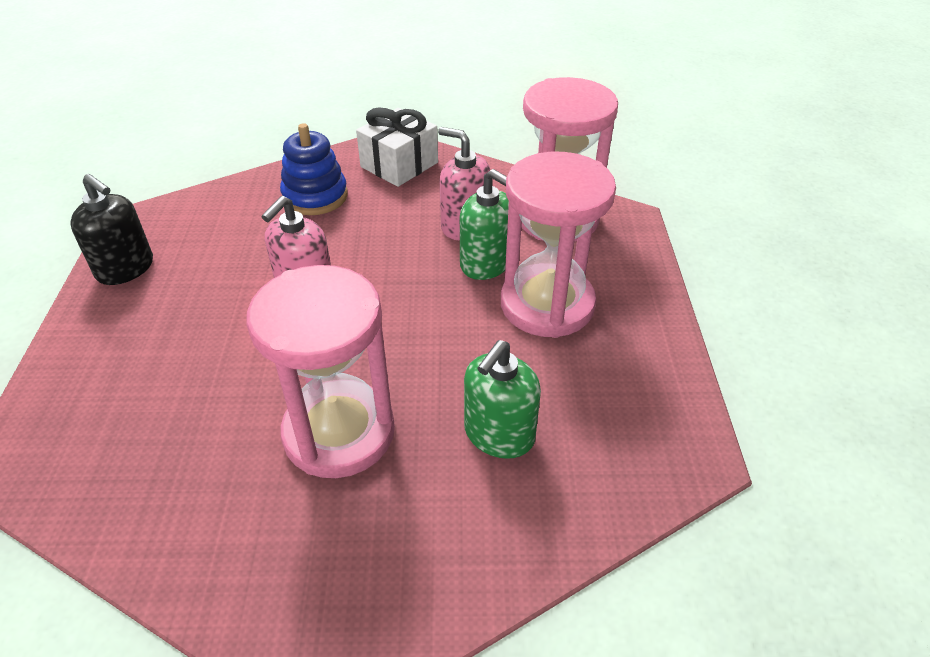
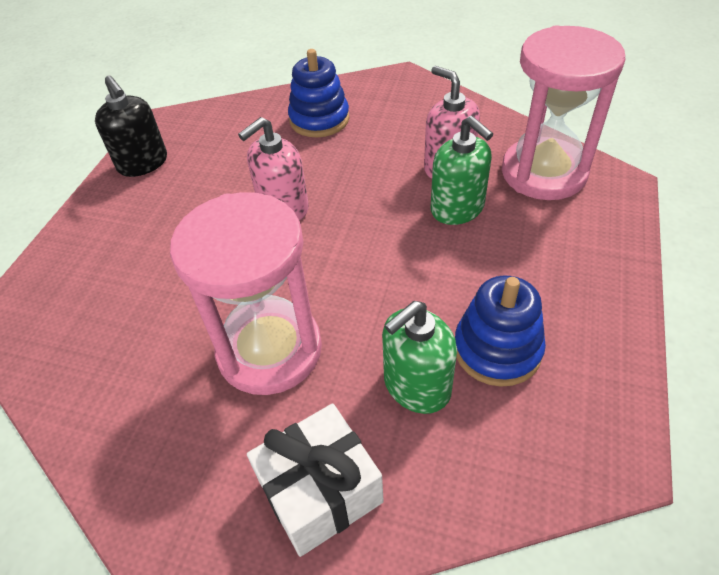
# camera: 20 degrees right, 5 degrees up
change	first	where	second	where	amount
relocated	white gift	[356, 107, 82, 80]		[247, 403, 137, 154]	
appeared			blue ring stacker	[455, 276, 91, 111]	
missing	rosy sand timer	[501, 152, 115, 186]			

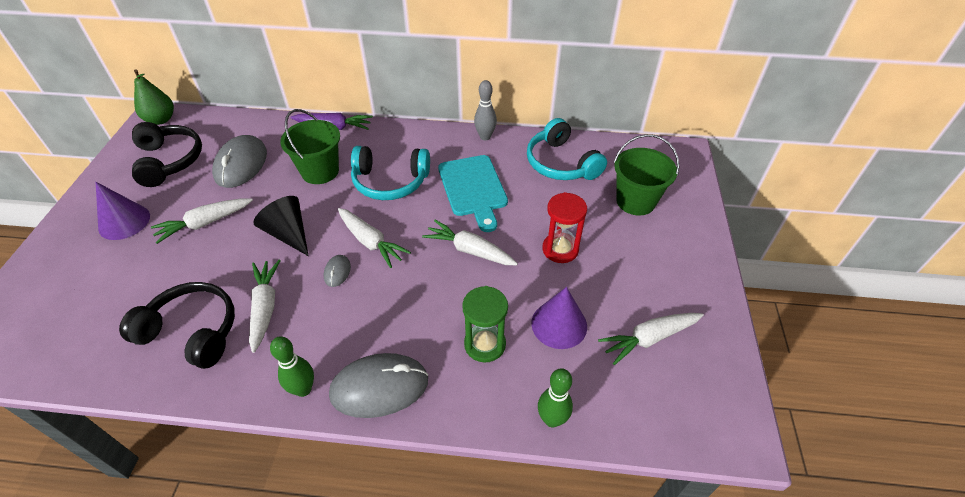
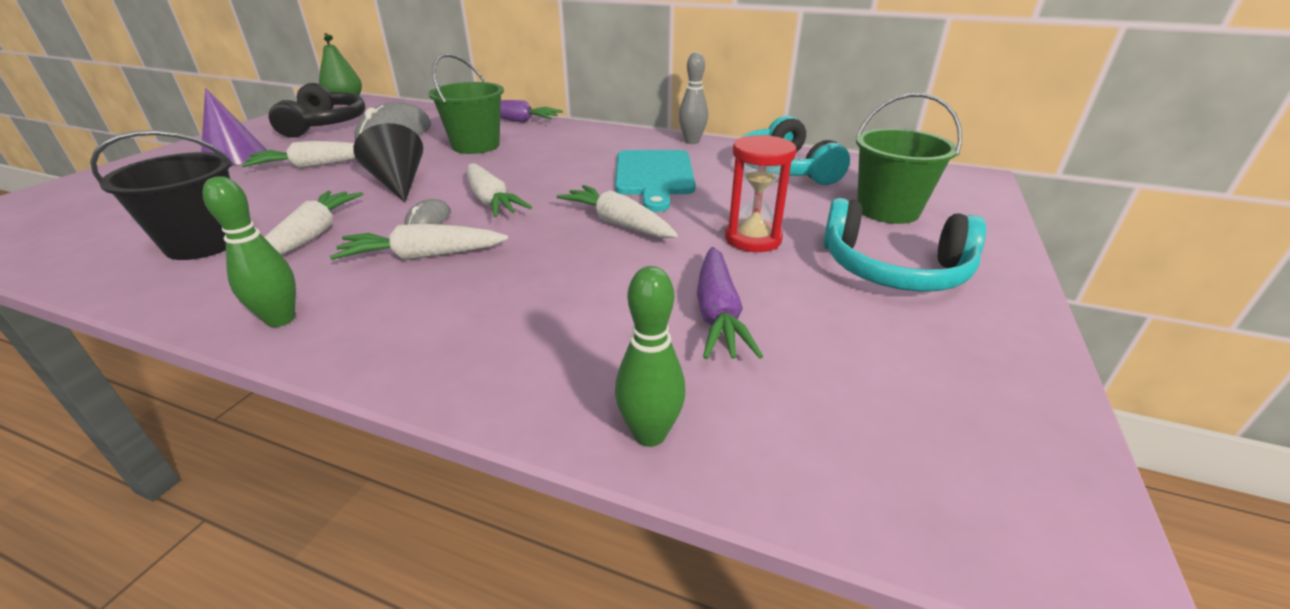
# camera: 15 degrees right, 15 degrees down
change	first	where	second	where	amount
exchanged	jet-black over-ear headphones	[119, 282, 116, 87]	jet-black bucket	[90, 130, 143, 130]	
relocated	white toy carrot	[598, 313, 106, 52]		[330, 224, 178, 36]	
exchanged	royal purple cone	[531, 287, 56, 62]	royal purple toy carrot	[697, 247, 66, 112]	
relocated	turquoise over-ear headphones	[351, 146, 79, 54]		[823, 198, 163, 94]	
missing	gray mouse	[329, 353, 99, 65]			
missing	leaf-green sand timer	[462, 286, 46, 77]			

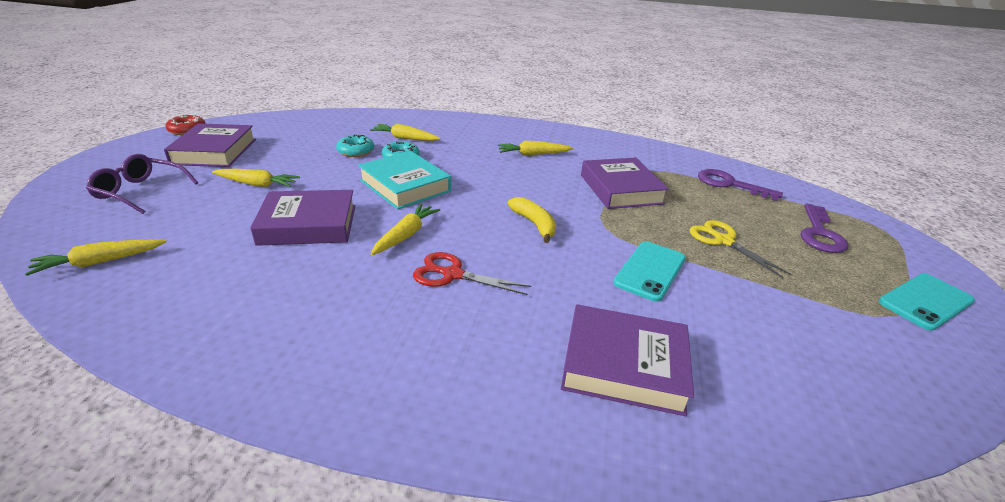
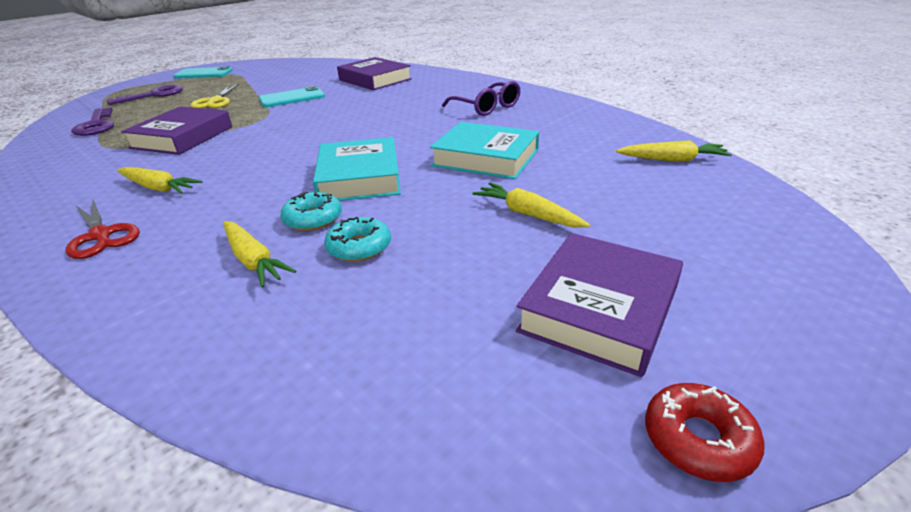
# camera: 145 degrees left, 0 degrees up
change	first	where	second	where	amount
relocated	scarlet pair of scissors	[413, 252, 118, 43]		[66, 200, 74, 59]	
colour	royal purple book	[250, 190, 105, 56]	turquoise book	[430, 122, 109, 57]	
relocated	royal purple glasses	[86, 154, 112, 60]		[442, 81, 79, 35]	
missing	golden toy carrot	[371, 204, 69, 51]			
missing	golden banana	[508, 197, 48, 46]			

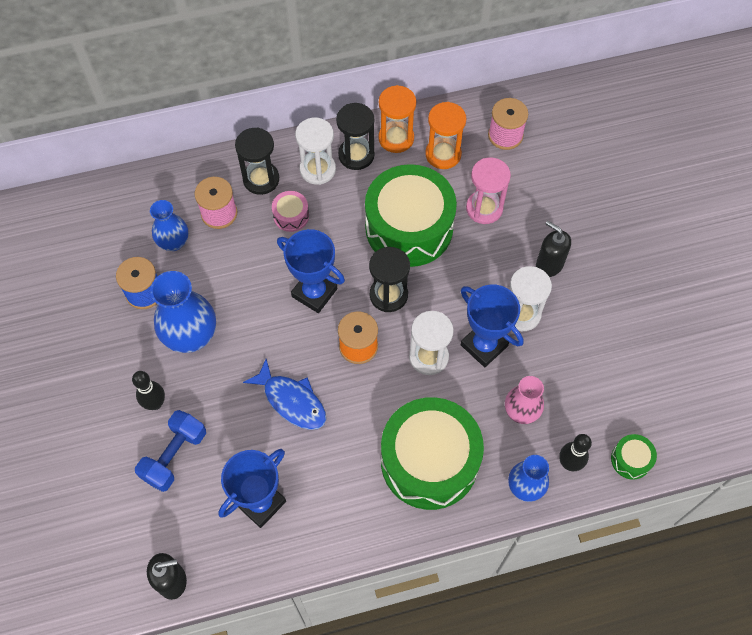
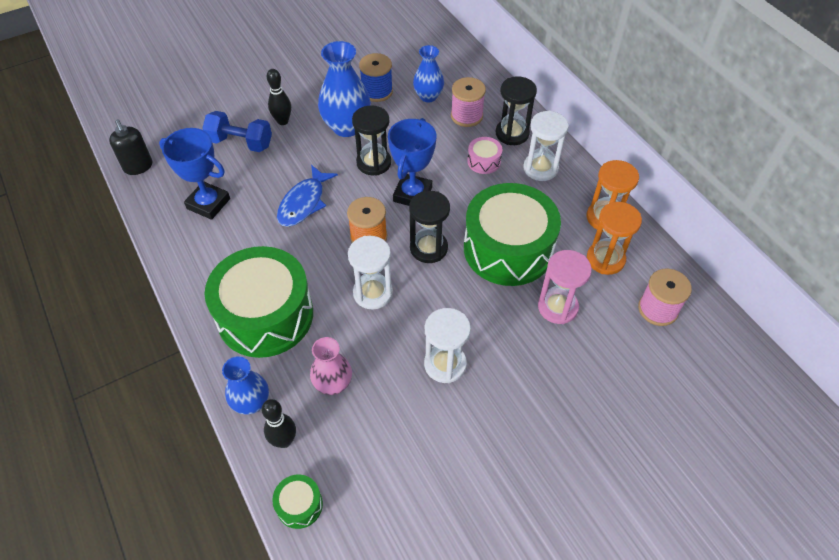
# camera: 75 degrees right, 10 degrees down
change	first	where	second	where	amount
relocated	jet-black sand timer	[336, 103, 39, 67]		[352, 105, 39, 71]	
missing	blue trophy	[461, 284, 62, 83]			
missing	jet-black pump bottle	[536, 221, 35, 56]			

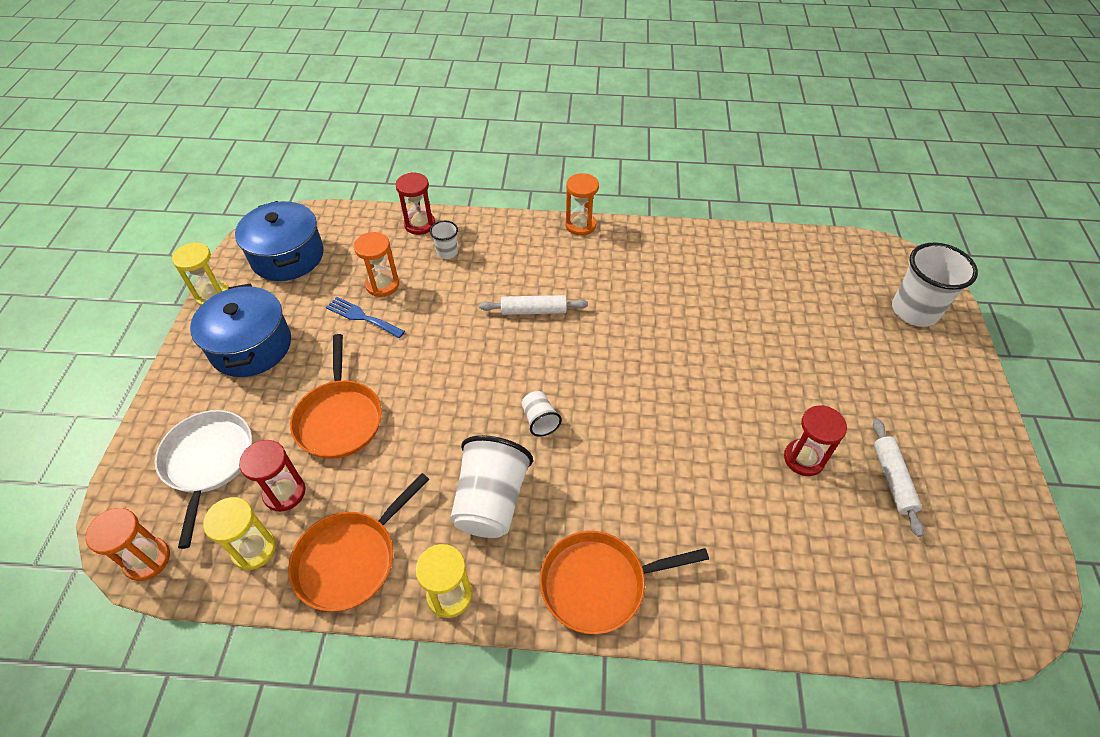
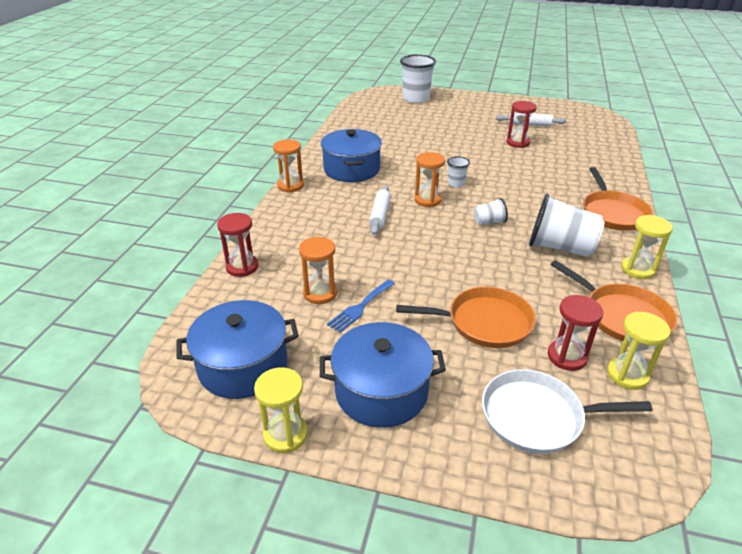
# camera: 80 degrees left, 15 degrees down
change	first	where	second	where	amount
appeared			blue cooking pot	[321, 129, 61, 53]	
relocated	orange sand timer	[85, 508, 85, 73]		[414, 152, 31, 55]	
relocated	white beaker	[430, 221, 28, 38]		[447, 156, 23, 31]	

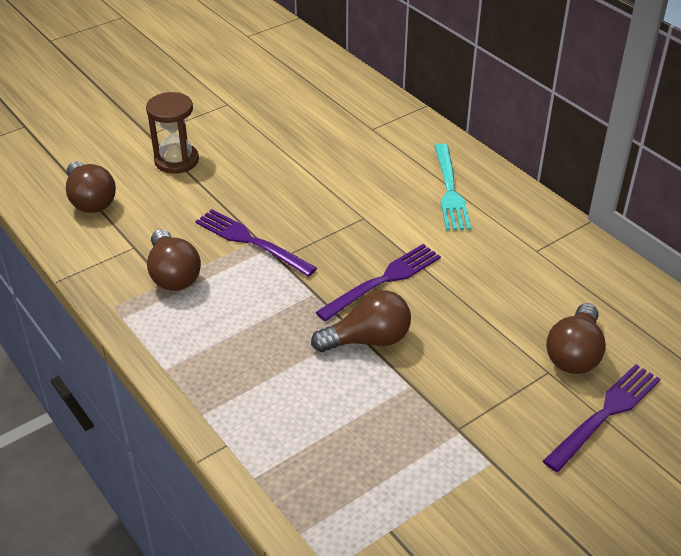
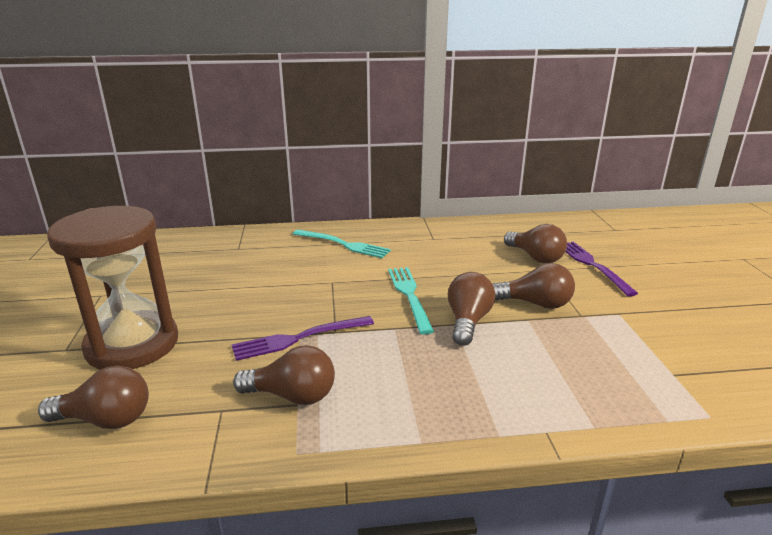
# camera: 60 degrees left, 15 degrees down
change	first	where	second	where	amount
size	dark brown sand timer	[146, 92, 53, 82]		[47, 206, 131, 164]	x1.79
colour	royal purple fork	[316, 244, 125, 77]	turquoise fork	[388, 267, 46, 68]	
appeared			dark brown light bulb	[493, 263, 82, 46]	

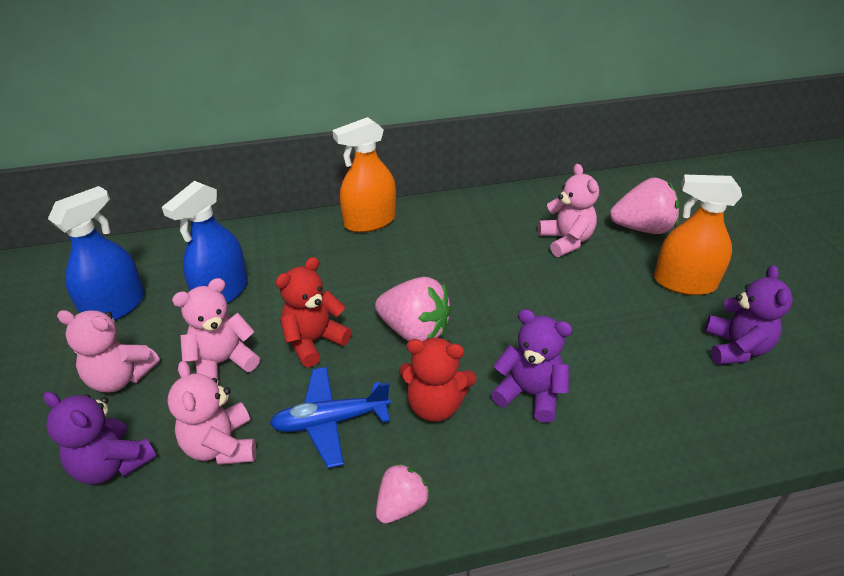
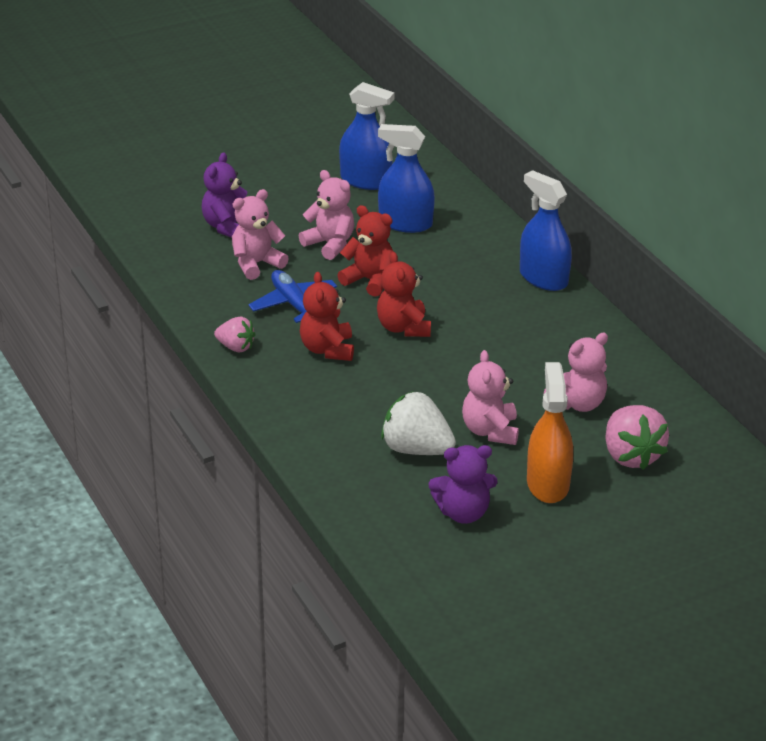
# camera: 75 degrees right, 5 degrees down
change	first	where	second	where	amount
exchanged	rosy berry	[375, 277, 77, 65]	scarlet teddy bear	[377, 252, 54, 85]	
appeared			white berry	[381, 391, 75, 64]	
relocated	rosy teddy bear	[57, 310, 103, 82]		[462, 350, 57, 95]	
colour	orange spray cleaner	[332, 117, 64, 116]	blue spray cleaner	[520, 170, 52, 121]	
missing	royal purple teddy bear	[491, 309, 81, 114]			

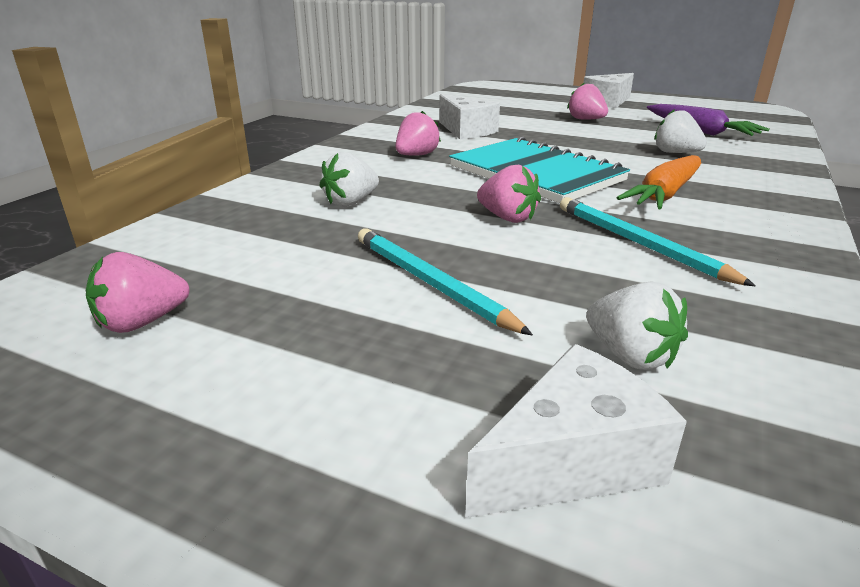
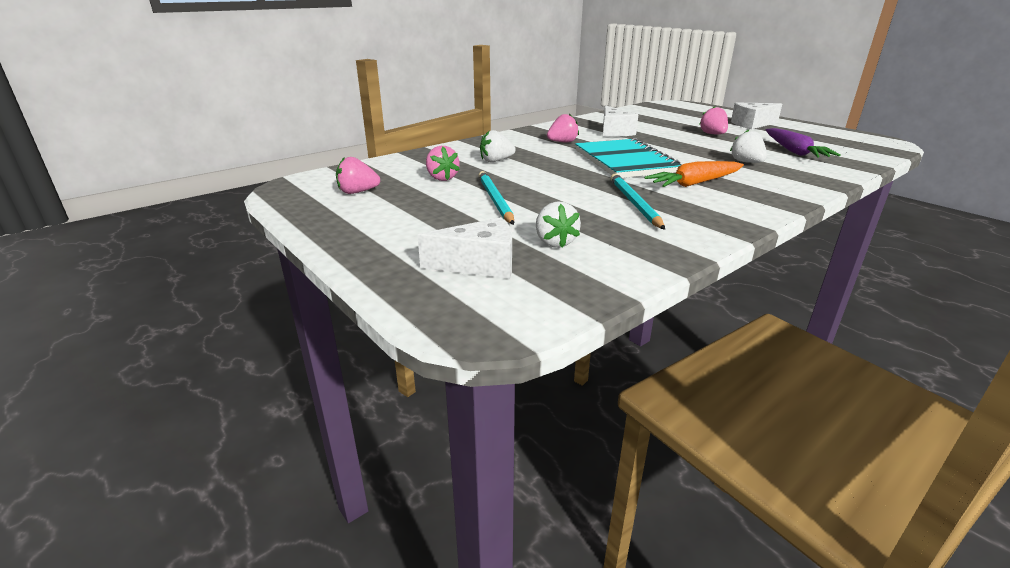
# camera: 25 degrees right, 0 degrees up
change	first	where	second	where	amount
relocated	rosy berry	[477, 165, 64, 58]		[426, 146, 34, 35]	

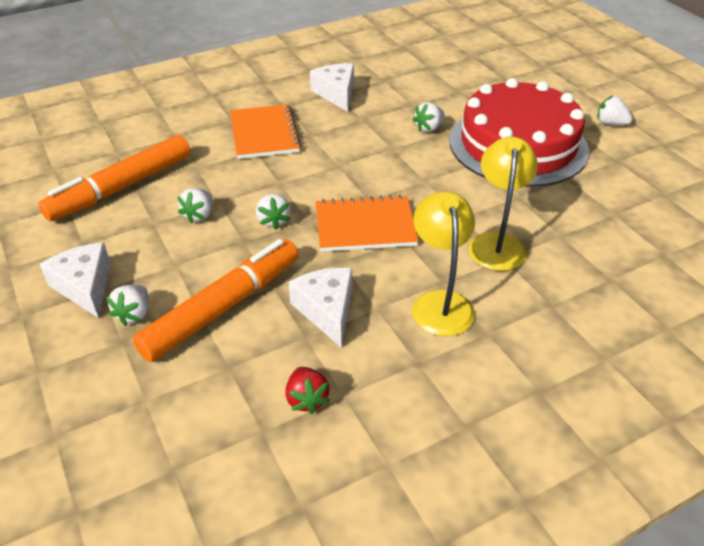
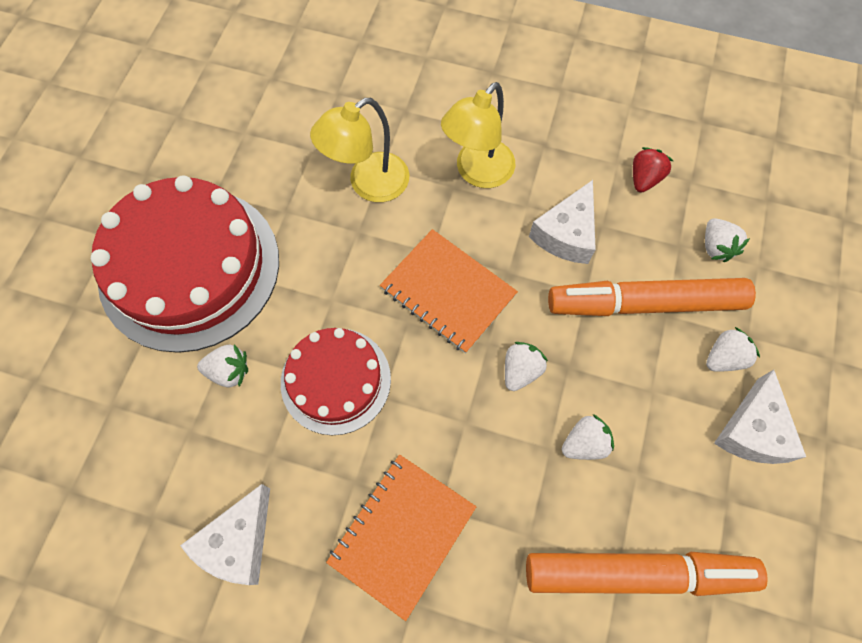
# camera: 135 degrees left, 25 degrees up
change	first	where	second	where	amount
appeared			scarlet layer cake	[281, 328, 110, 107]	
relocated	white berry	[597, 96, 36, 29]		[705, 218, 45, 44]	

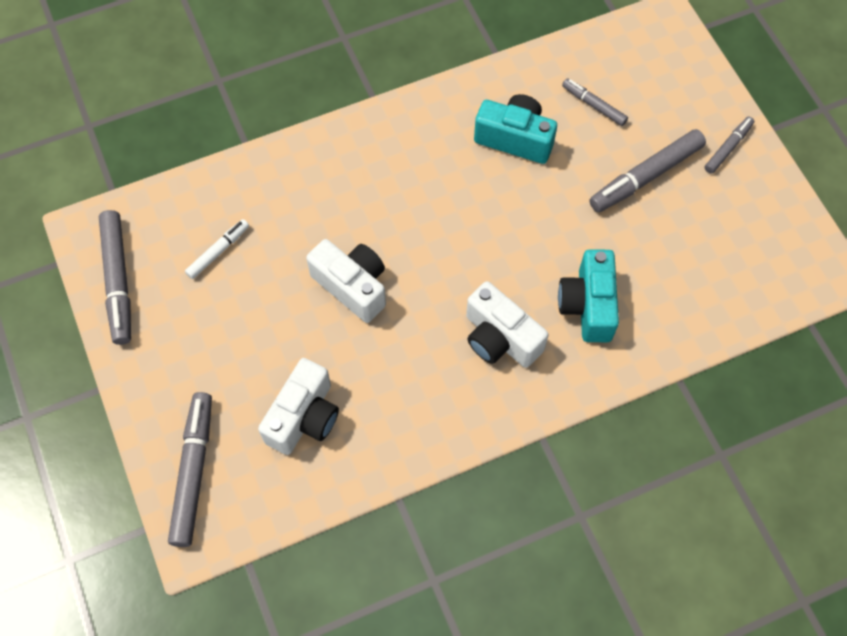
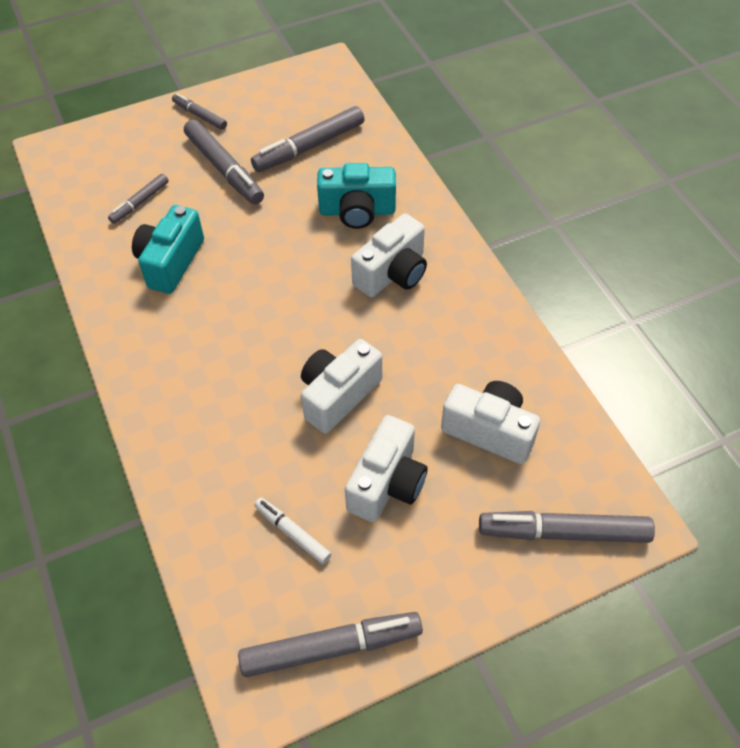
# camera: 90 degrees left, 10 degrees down
change	first	where	second	where	amount
appeared			gray marker	[251, 106, 114, 66]	
appeared			white photo camera	[345, 415, 83, 107]	

